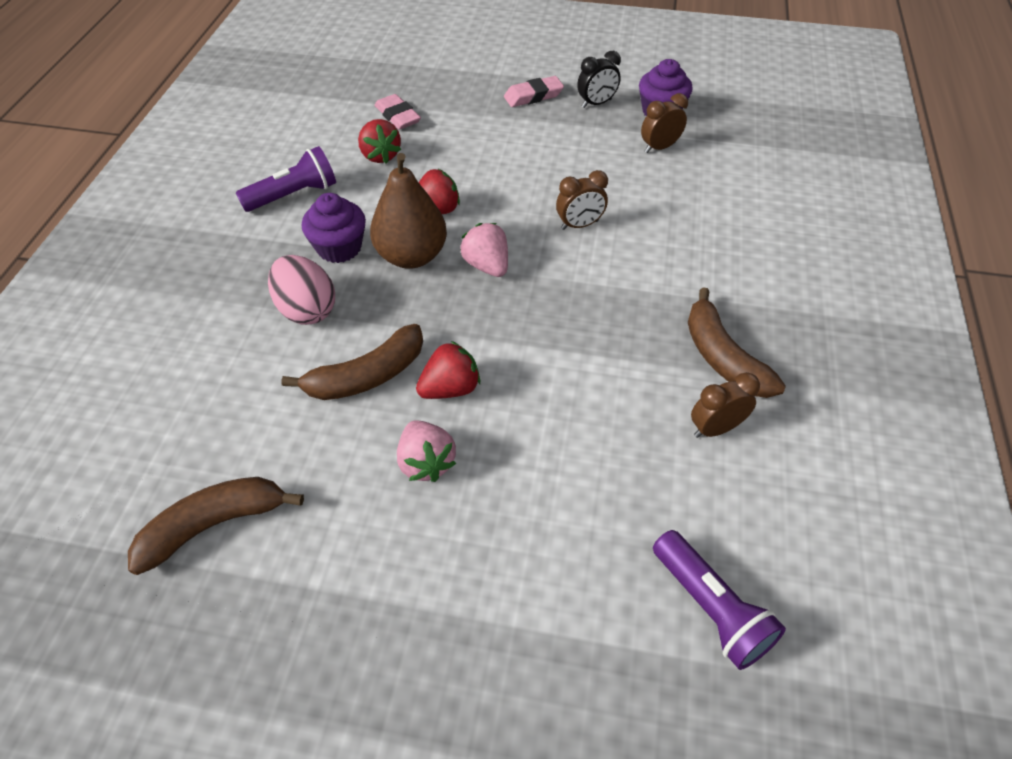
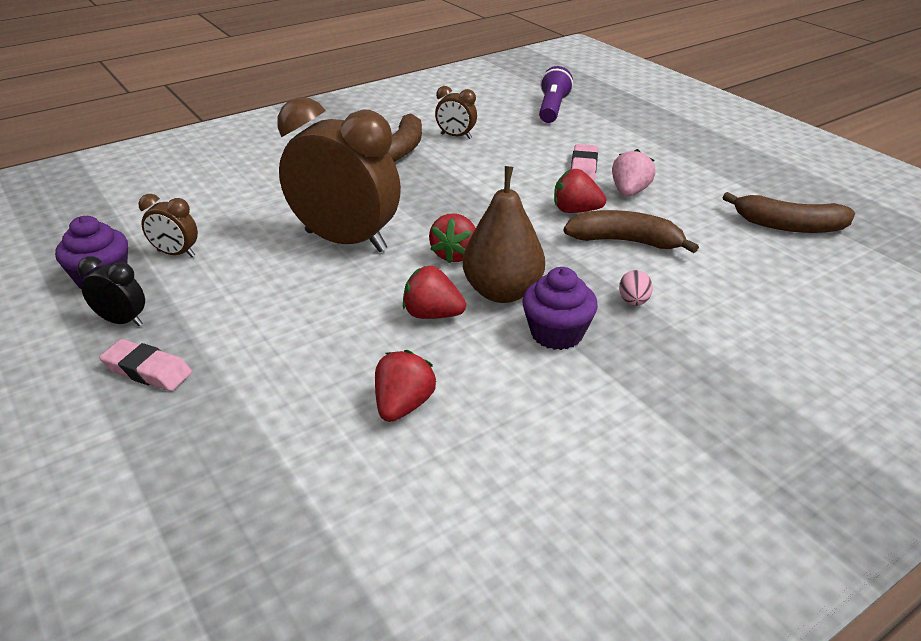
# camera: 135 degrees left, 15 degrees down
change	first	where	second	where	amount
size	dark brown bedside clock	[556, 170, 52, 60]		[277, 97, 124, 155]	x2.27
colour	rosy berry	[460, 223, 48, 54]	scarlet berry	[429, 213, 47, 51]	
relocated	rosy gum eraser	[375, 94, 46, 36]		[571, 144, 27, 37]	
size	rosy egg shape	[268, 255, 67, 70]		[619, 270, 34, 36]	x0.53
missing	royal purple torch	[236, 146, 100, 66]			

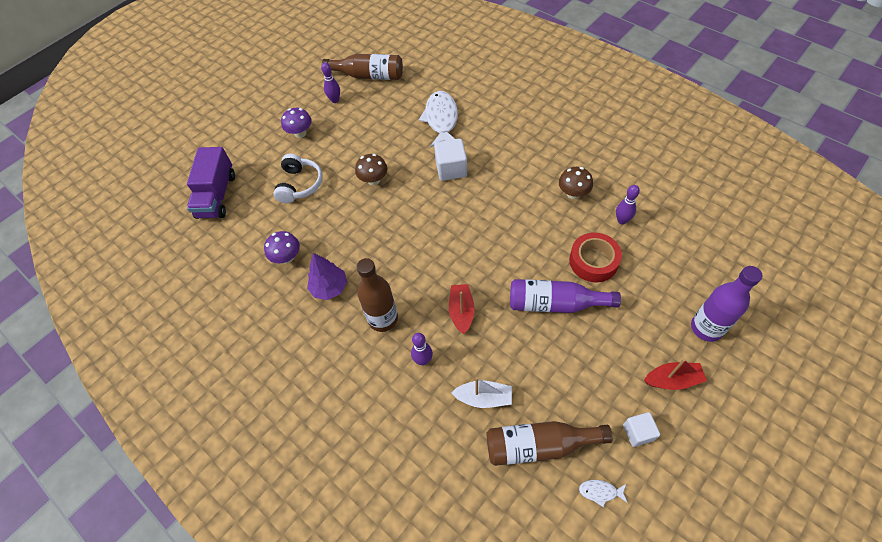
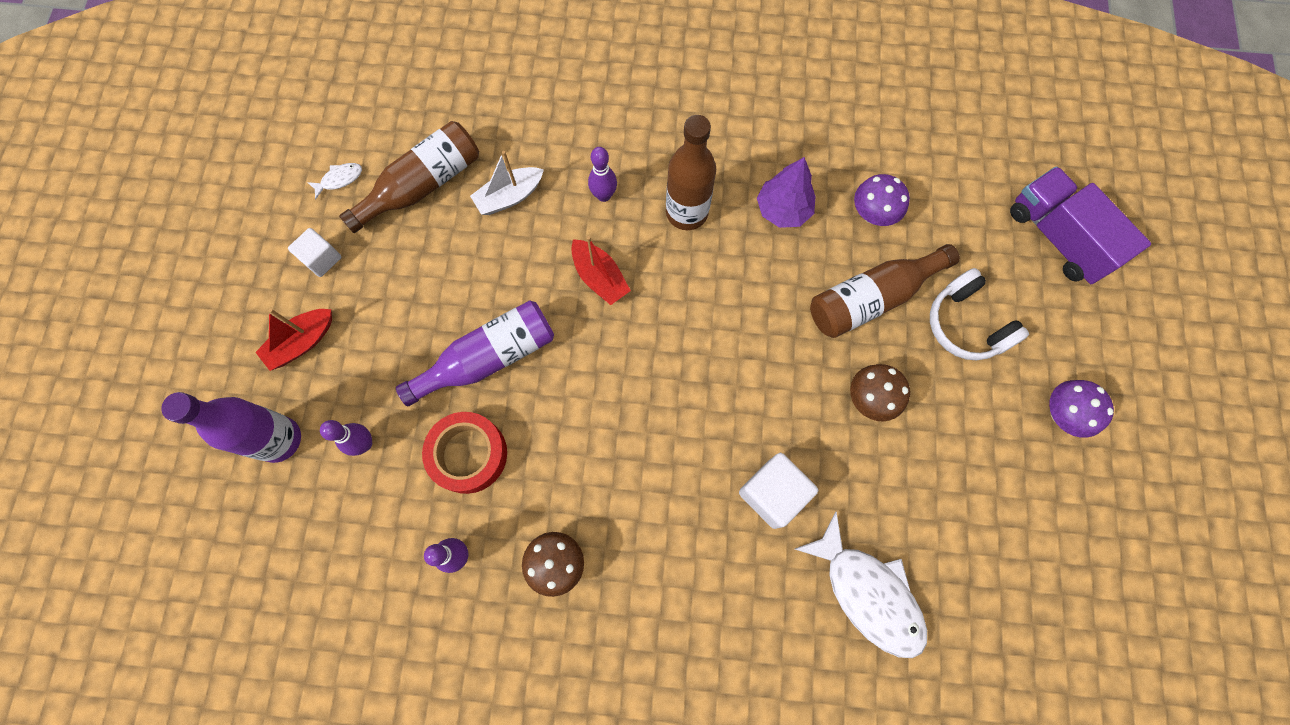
# camera: 140 degrees right, 15 degrees up
change	first	where	second	where	amount
relocated	royal purple tenpin	[321, 63, 19, 40]		[320, 420, 52, 36]	
relocated	dark brown bottle	[322, 54, 81, 26]		[810, 244, 150, 94]	

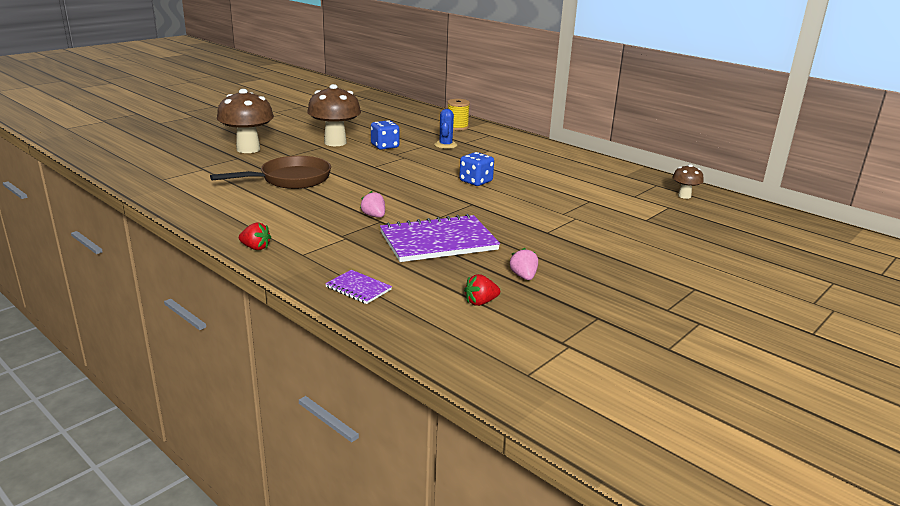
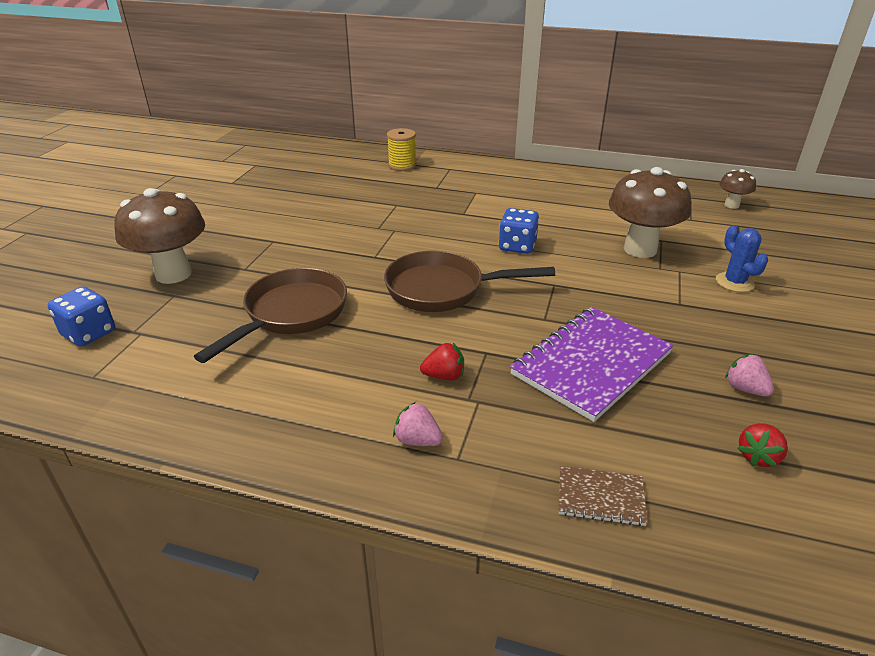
# camera: 25 degrees left, 10 degrees up
change	first	where	second	where	amount
relocated	blue game die	[371, 120, 28, 30]		[48, 287, 67, 60]	
appeared			dark brown frying pan	[384, 251, 171, 61]	
relocated	rosy berry	[360, 191, 25, 27]		[393, 402, 50, 44]	
relocated	scarlet berry	[239, 222, 32, 28]		[420, 343, 44, 37]	
colour	royal purple exercise book	[325, 270, 67, 34]	dark brown exercise book	[559, 466, 89, 60]	
relocated	dark brown toadstool	[307, 84, 54, 62]		[609, 167, 82, 91]	
relocated	blue prickly plant	[434, 109, 23, 40]		[716, 225, 52, 67]	

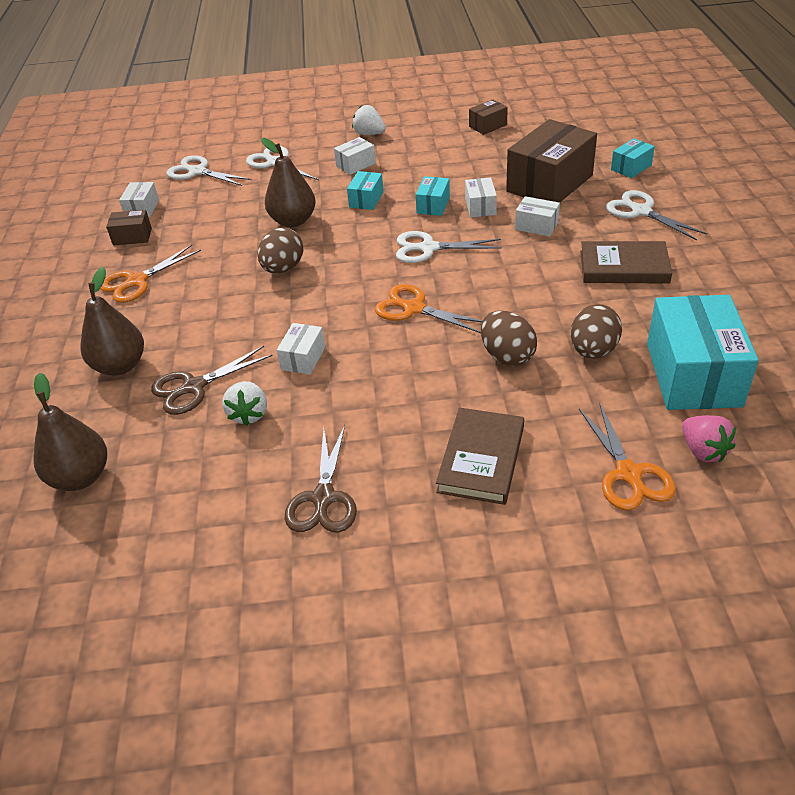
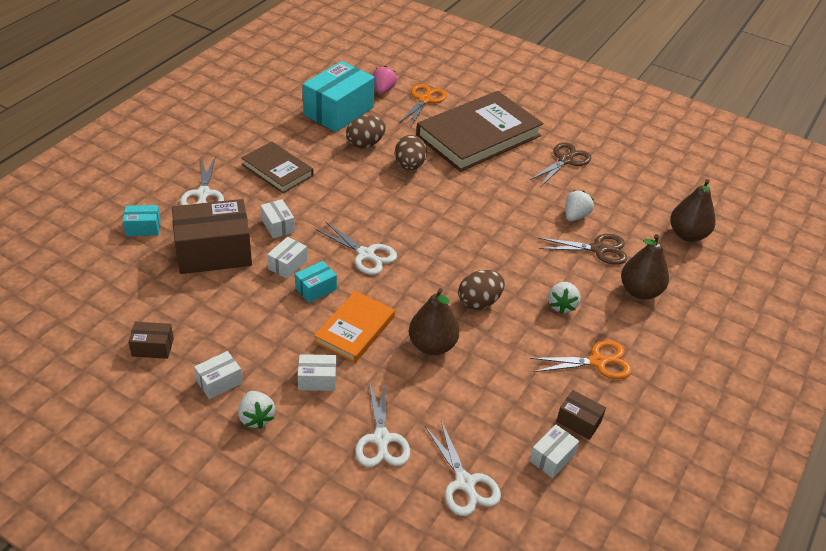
# camera: 150 degrees left, 0 degrees up
change	first	where	second	where	amount
relocated	white box	[277, 323, 48, 52]		[194, 351, 49, 48]	
exchanged	turquoise box	[347, 171, 36, 39]	orange book	[314, 291, 81, 72]	
size	dark brown book	[436, 408, 88, 97]		[416, 91, 127, 81]	x1.83
appeared			white berry	[548, 282, 33, 32]	
missing	orange pair of scissors	[375, 284, 108, 49]			

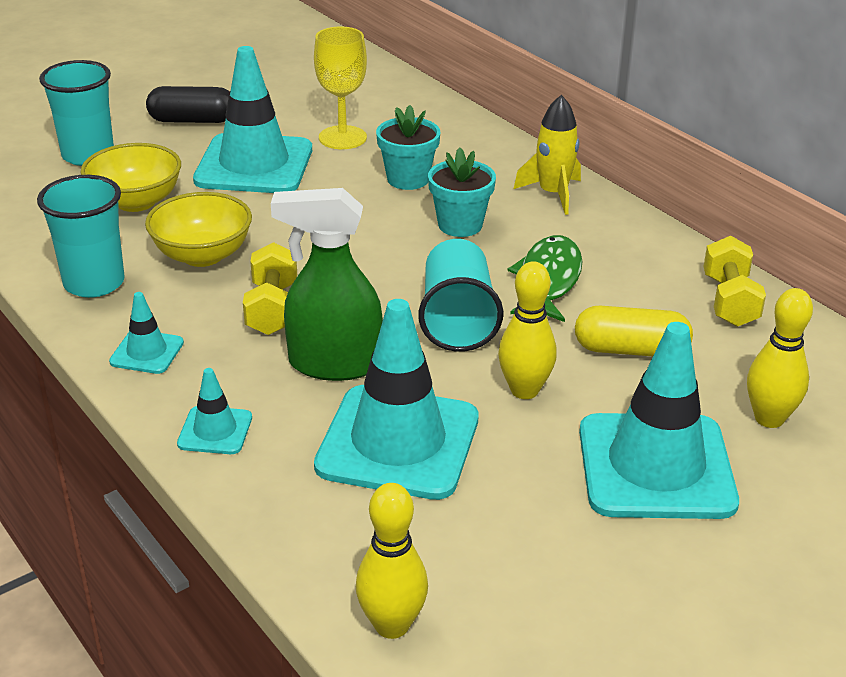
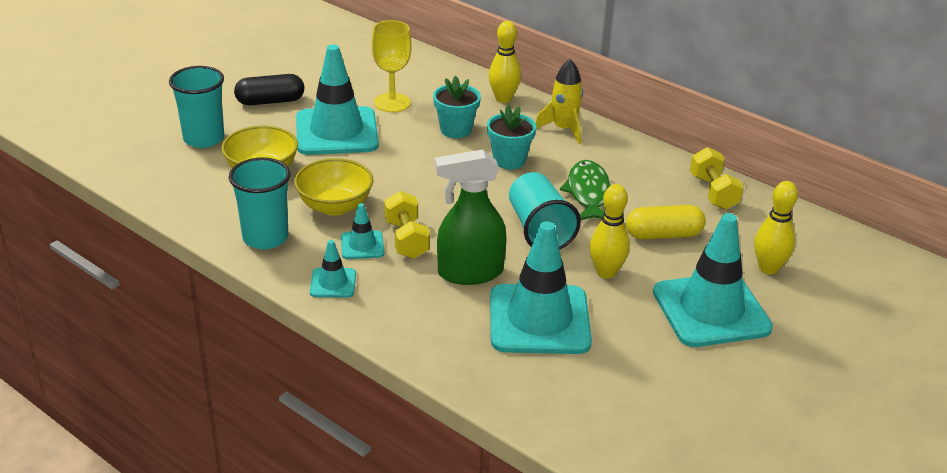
# camera: 15 degrees left, 0 degrees up
change	first	where	second	where	amount
relocated	turquoise road cone	[177, 368, 75, 86]		[341, 203, 43, 56]	
relocated	golden tenpin	[356, 483, 72, 156]		[489, 21, 32, 82]	

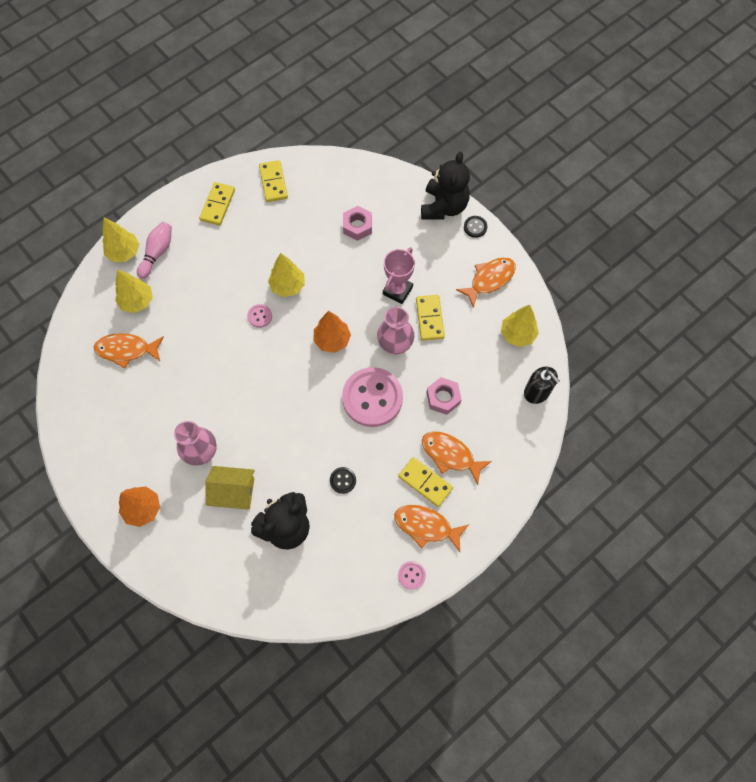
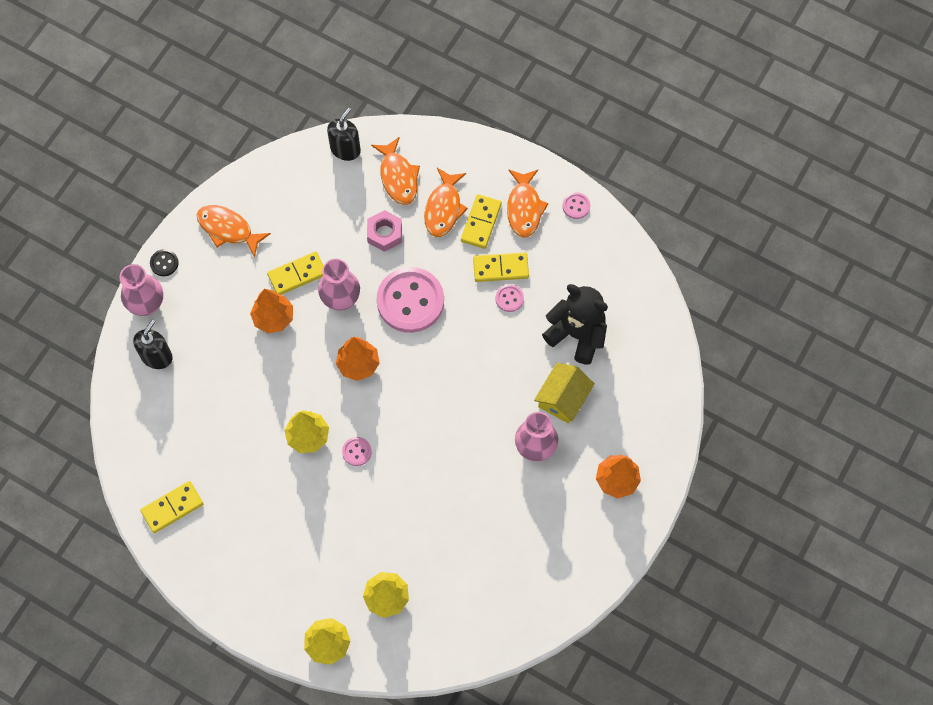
# camera: 110 degrees left, 0 degrees up
change	first	where	second	where	amount
exchanged	jet-black teddy bear	[421, 152, 49, 67]	rosy flower vase	[119, 264, 44, 52]	
appeared			jet-black pump bottle	[133, 320, 40, 49]	
exchanged	rosy trophy	[383, 247, 32, 57]	orange fir tree	[250, 289, 43, 44]	
relocated	orange fish figure	[94, 333, 70, 35]		[371, 137, 49, 68]	
relocated	golden domino	[199, 182, 36, 44]		[473, 252, 56, 30]	
colour	jet-black sewing button	[330, 467, 26, 27]	rosy sewing button	[496, 284, 28, 28]	
spun	golden toy house	[205, 466, 50, 43]		[534, 363, 61, 61]	45 degrees clockwise
missing	rosy tenpin	[137, 222, 35, 57]			
missing	rosy nut	[343, 206, 29, 35]			
missing	golden fir tree	[501, 305, 38, 42]			

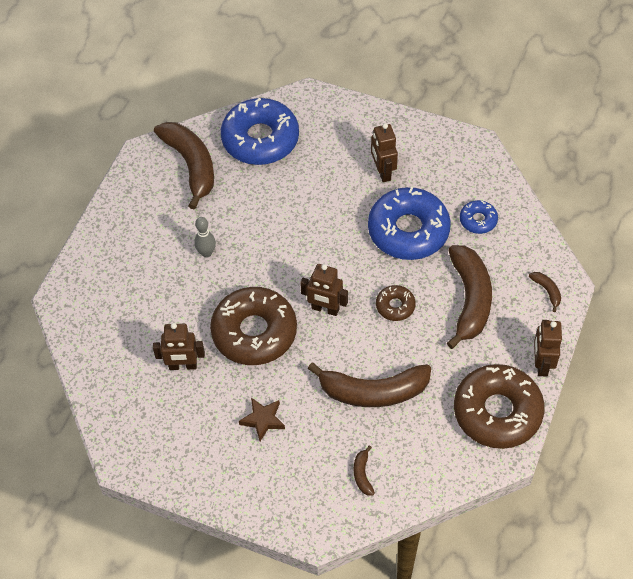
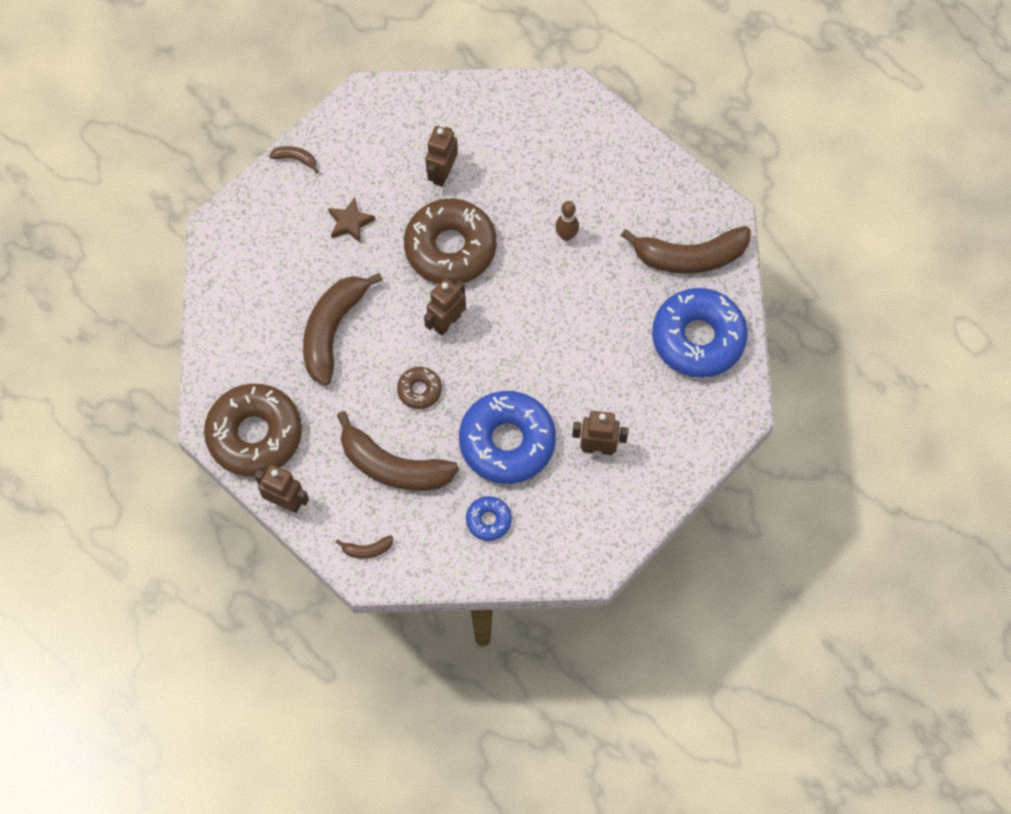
# camera: 110 degrees right, 10 degrees up
change	first	where	second	where	amount
relocated	dark brown banana	[354, 445, 21, 51]		[269, 146, 50, 27]	
colour	gray tenpin	[194, 217, 22, 41]	dark brown tenpin	[555, 201, 24, 40]	

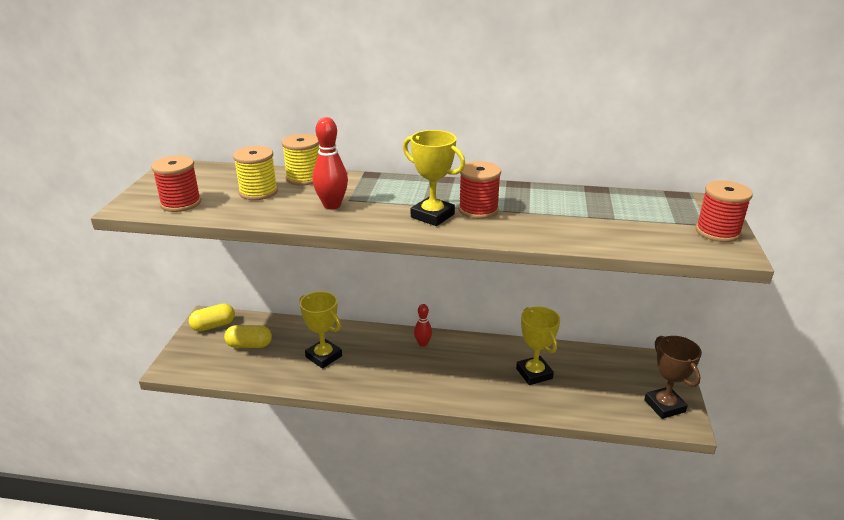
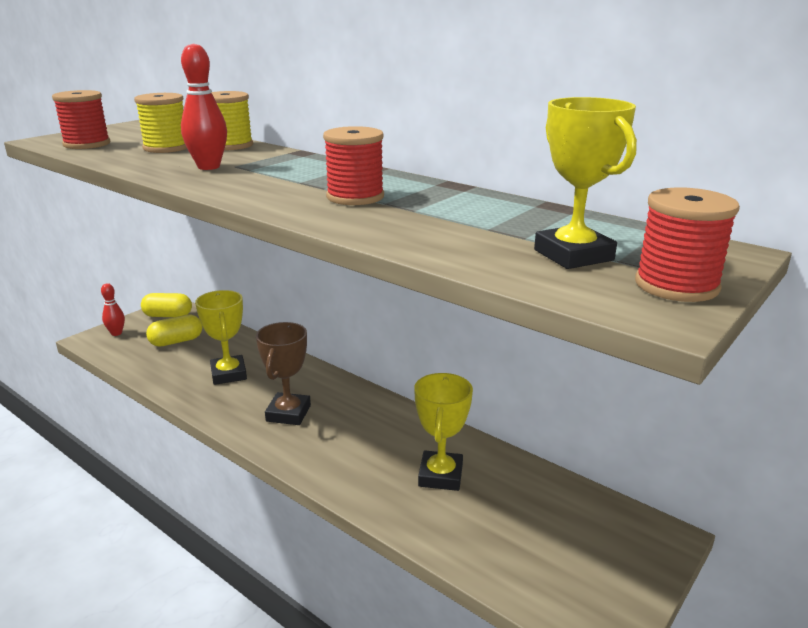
# camera: 30 degrees right, 5 degrees down
change	first	where	second	where	amount
relocated	scarlet tenpin	[414, 304, 18, 43]		[101, 283, 24, 53]	
spun	golden capsule	[224, 325, 48, 23]		[146, 314, 56, 33]	60 degrees counterclockwise
relocated	dark brown trophy	[644, 336, 58, 83]		[256, 322, 55, 103]	
relocated	golden trophy	[403, 130, 62, 96]		[534, 97, 103, 172]	

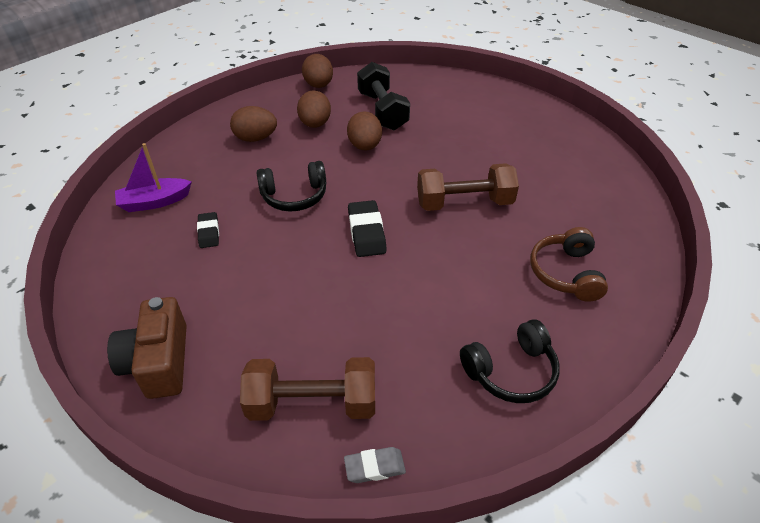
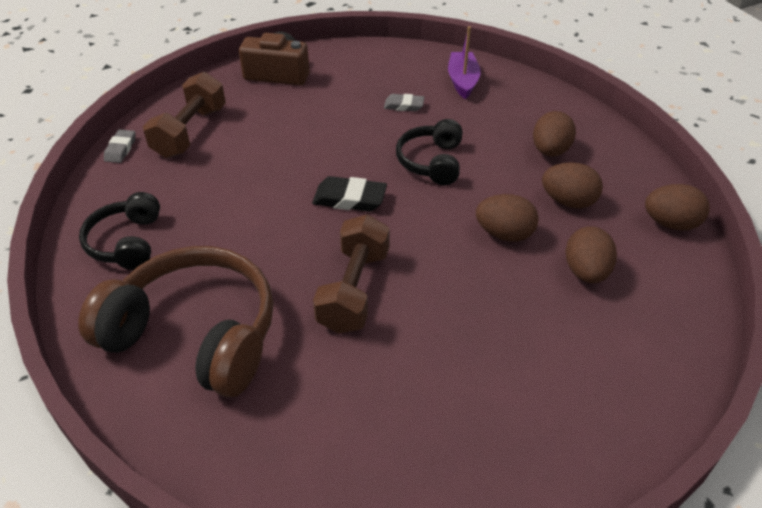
# camera: 110 degrees right, 0 degrees up
change	first	where	second	where	amount
size	dark brown over-ear headphones	[530, 227, 78, 75]		[78, 246, 196, 151]	x1.82
colour	jet-black gum eraser	[197, 212, 22, 36]	gray gum eraser	[384, 94, 40, 17]	
exchanged	jet-black free weight	[357, 62, 53, 68]	dark brown egg shape	[565, 226, 52, 57]	

